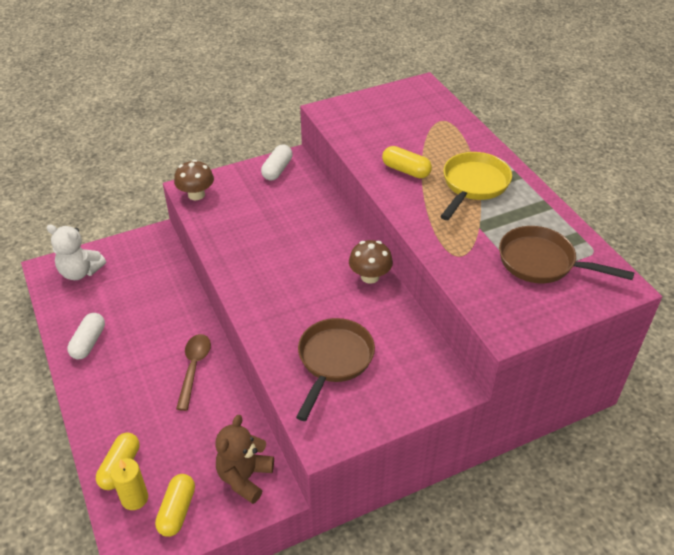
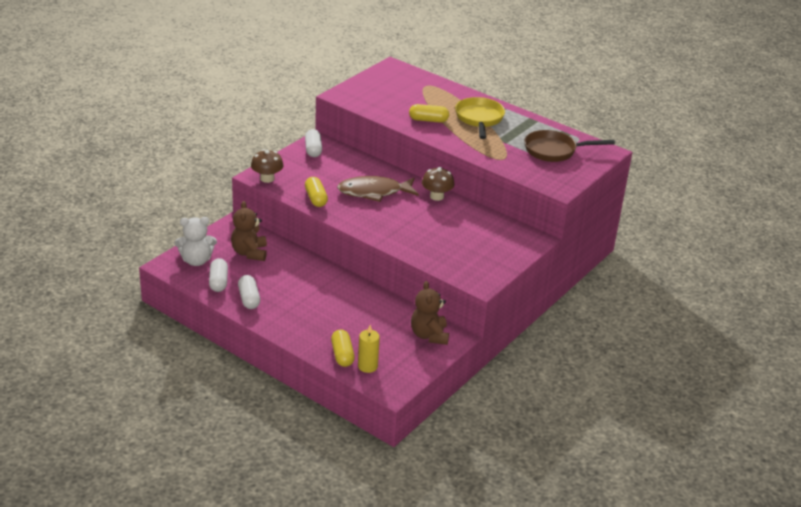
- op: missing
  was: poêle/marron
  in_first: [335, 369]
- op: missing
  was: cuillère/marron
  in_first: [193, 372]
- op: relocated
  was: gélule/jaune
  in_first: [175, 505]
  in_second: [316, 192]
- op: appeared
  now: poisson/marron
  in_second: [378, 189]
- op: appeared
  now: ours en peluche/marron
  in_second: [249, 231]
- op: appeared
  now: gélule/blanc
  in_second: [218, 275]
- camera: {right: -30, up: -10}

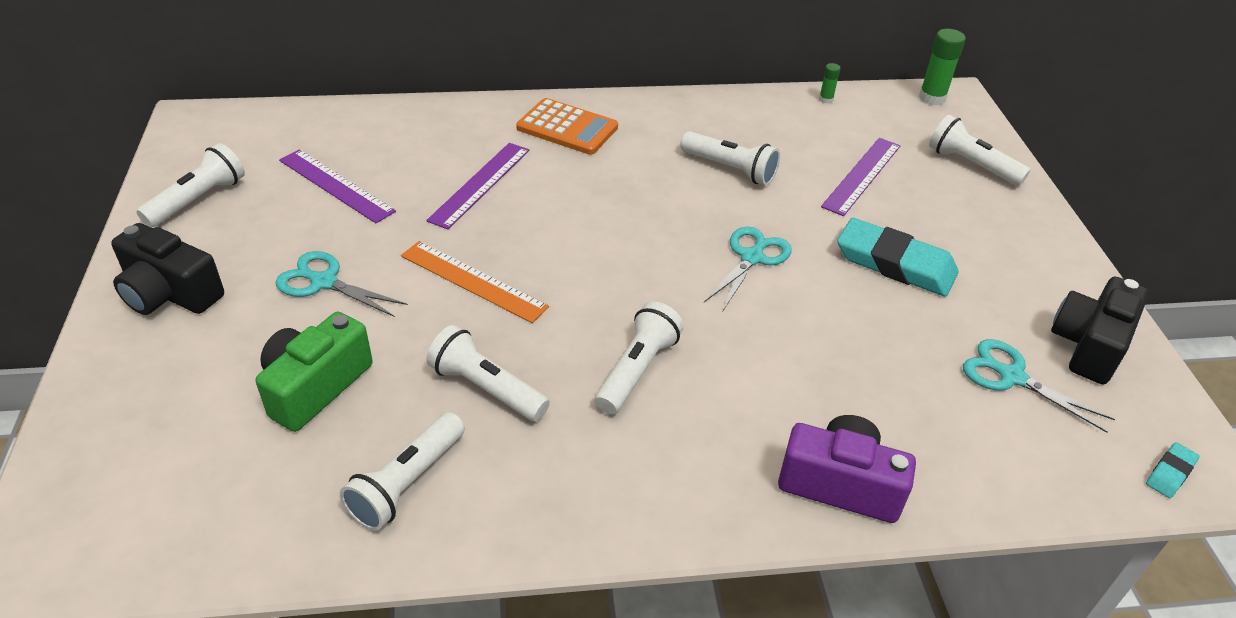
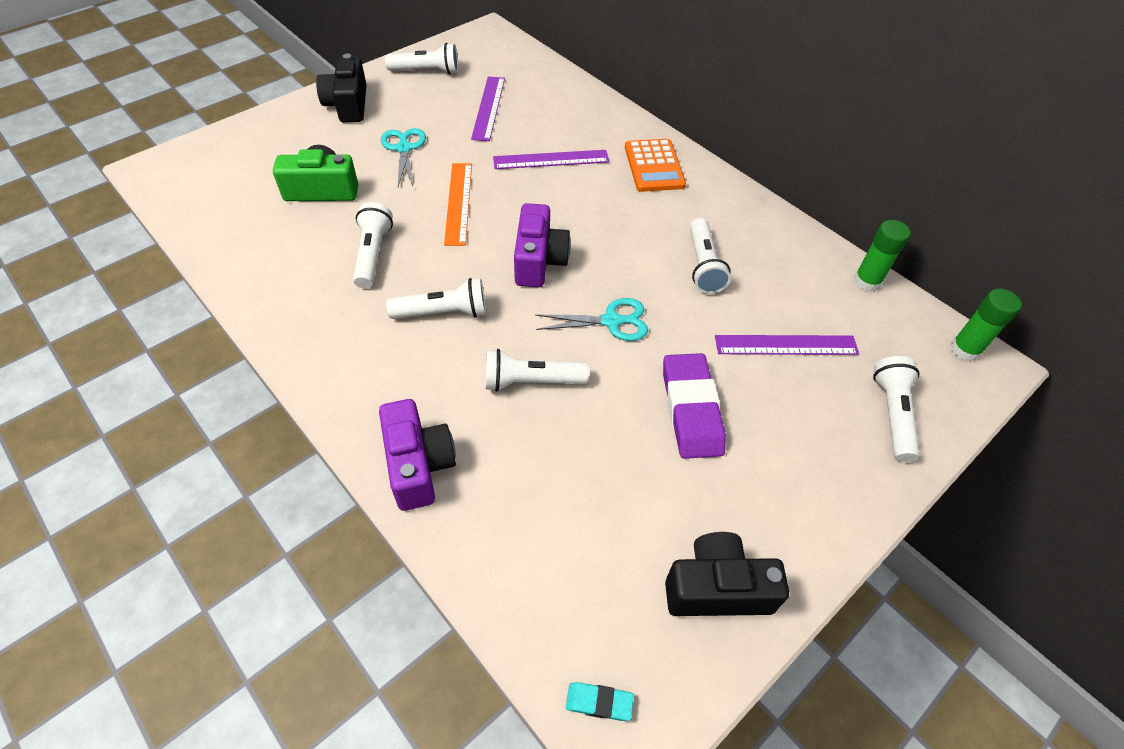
- op: size
  was: bâton de colle/vert
  in_first: [830, 83]
  in_second: [882, 256]
  ratio: 1.88
- op: colour
  was: gomme/turquoise
  now: gomme/violet
  in_first: [898, 257]
  in_second: [694, 406]
- op: missing
  was: ciseaux/turquoise
  in_first: [1039, 386]
- op: relocated
  was: lampe de poche/blanc
  in_first: [402, 471]
  in_second: [537, 370]
- op: appeared
  now: appareil photo/violet
  in_second: [542, 245]
- camera: {right: 55, up: 10}

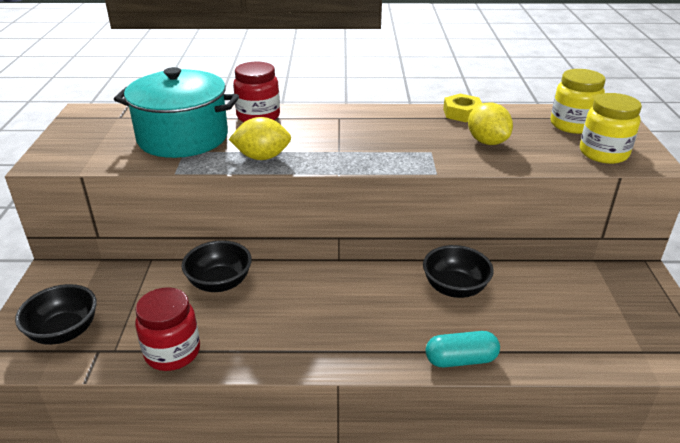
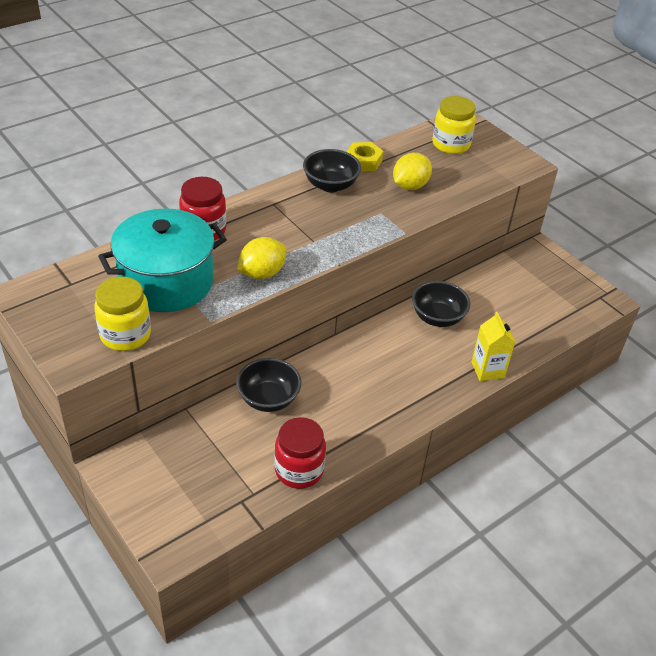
- op: relocated
  was: bocal/jaune
  in_first: [611, 128]
  in_second: [122, 314]
- op: spun
  was: citron/jaune
  in_first: [490, 124]
  in_second: [412, 171]
  clockwise: -75
- op: relocated
  was: bol/noir
  in_first: [56, 314]
  in_second: [332, 170]
- op: exchanged
  was: gélule/turquoise
  now: brique de lait/jaune
  in_first: [463, 349]
  in_second: [493, 346]
- camera: {right: -40, up: 10}

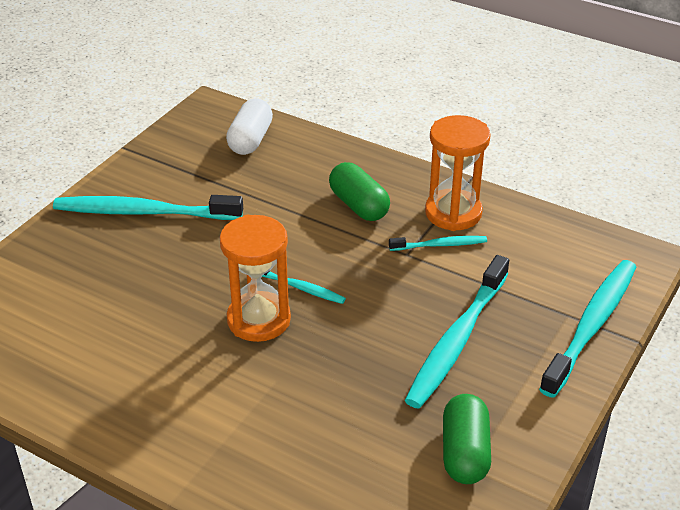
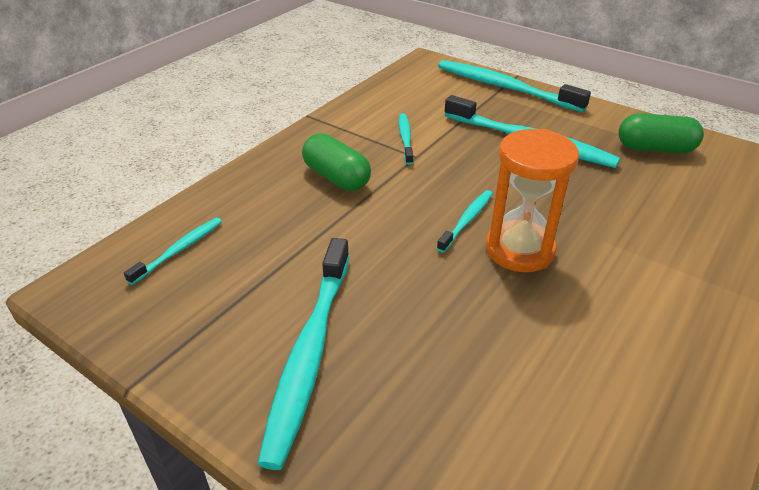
- op: exchanged
  was: gélule/blanc
  now: brosse à dents/turquoise
  in_first: [249, 127]
  in_second: [173, 251]
- op: missing
  was: sablier/orange
  in_first: [458, 173]
- op: spun
  was: gélule/vert
  in_first: [359, 191]
  in_second: [336, 162]
  clockwise: 75
- camera: {right: -85, up: 0}

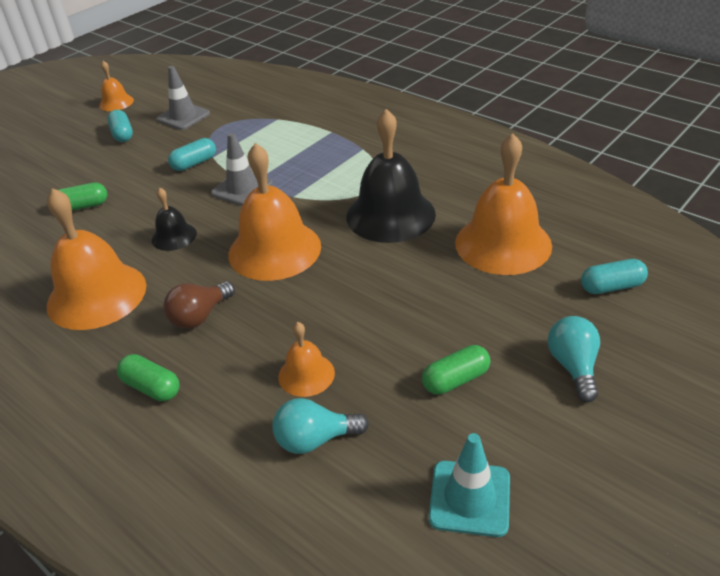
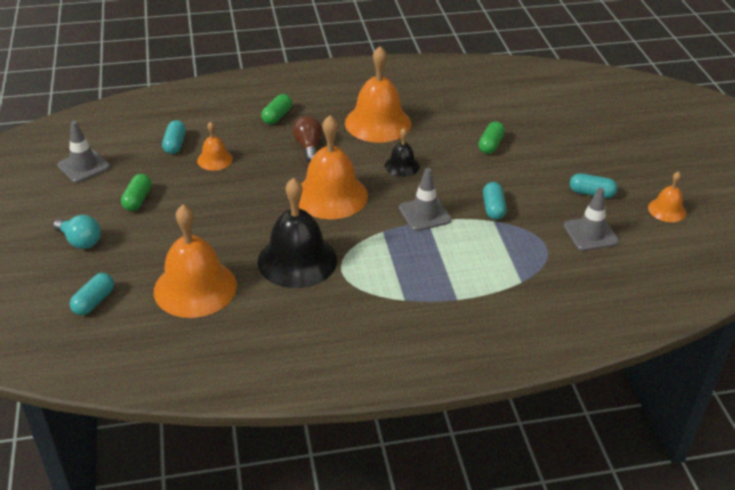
- op: spun
  was: gélule/vert
  in_first: [148, 377]
  in_second: [276, 109]
  clockwise: -45
- op: exchanged
  was: ampoule/turquoise
  now: gélule/turquoise
  in_first: [321, 426]
  in_second: [174, 137]
- op: colour
  was: cône de chantier/turquoise
  now: cône de chantier/gris
  in_first: [469, 485]
  in_second: [83, 152]
- camera: {right: 125, up: 0}

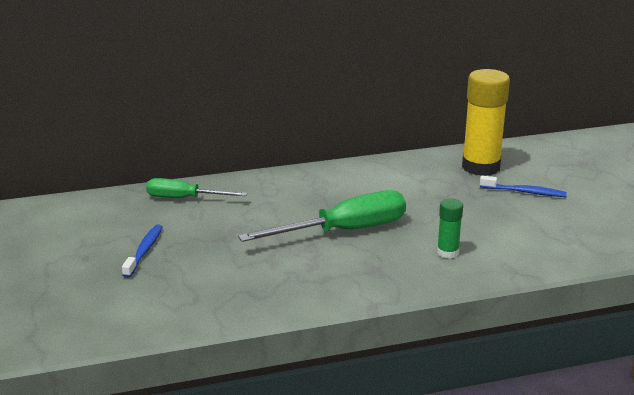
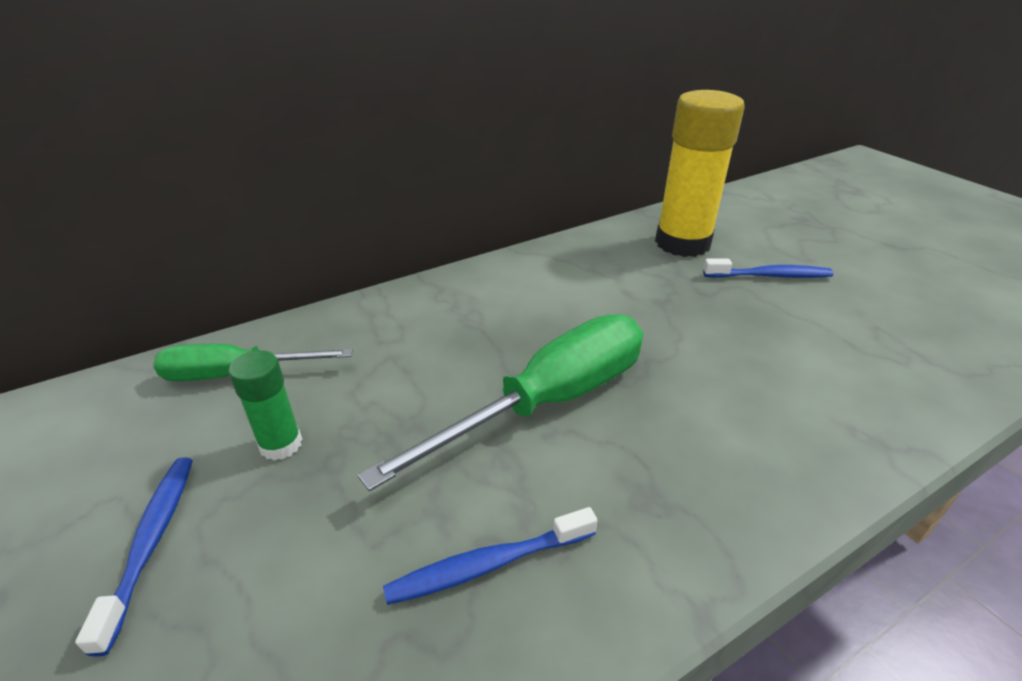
- op: relocated
  was: bâton de colle/vert
  in_first: [450, 229]
  in_second: [265, 405]
- op: appeared
  now: brosse à dents/bleu
  in_second: [490, 556]
- camera: {right: -15, up: 10}

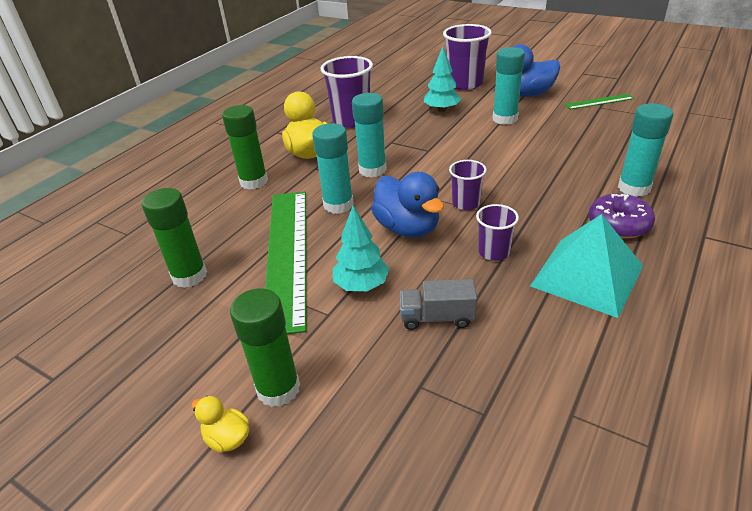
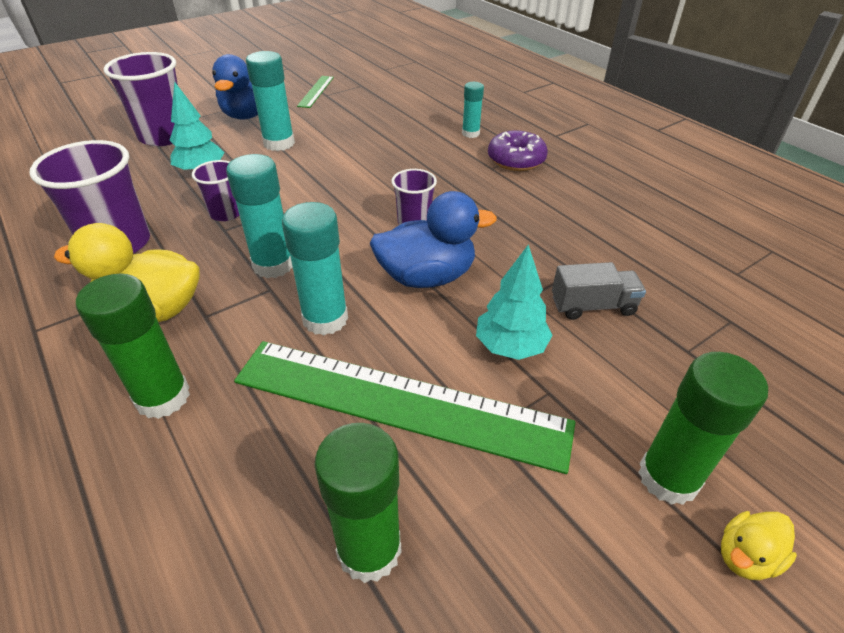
- op: size
  was: bâton de colle/turquoise
  in_first: [646, 150]
  in_second: [473, 110]
  ratio: 0.6
- op: relocated
  was: gobelet/violet
  in_first: [497, 232]
  in_second: [215, 190]
- op: missing
  was: pyramide/turquoise
  in_first: [586, 266]
- op: spun
  was: camion/gris
  in_first: [438, 304]
  in_second: [599, 291]
  clockwise: -120
- camera: {right: -70, up: 5}

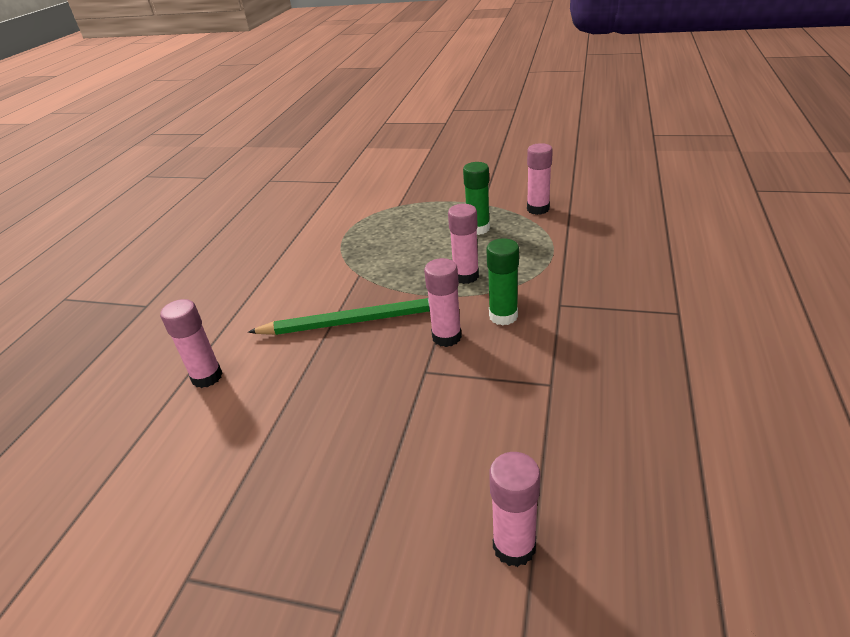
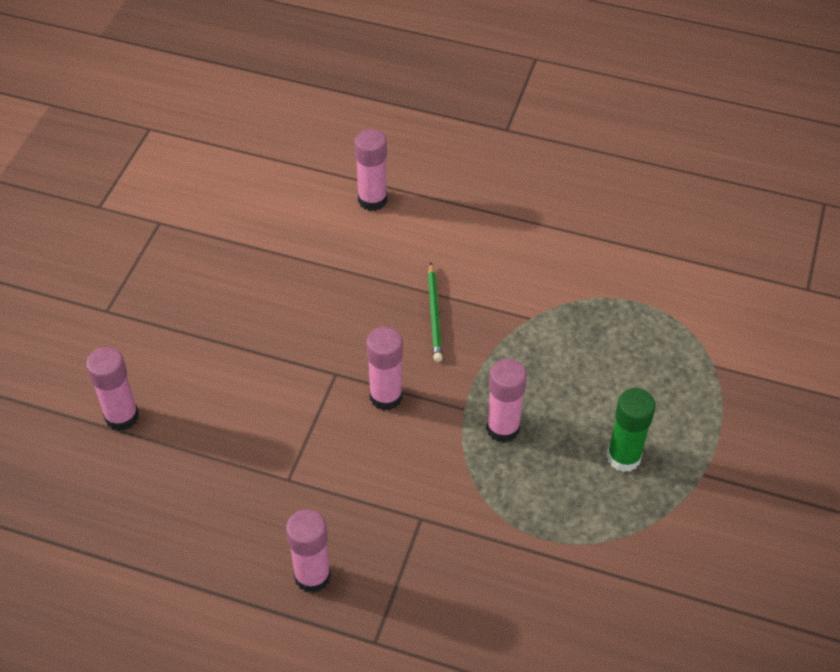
- op: relocated
  was: bâton de colle/rose
  in_first: [540, 179]
  in_second: [308, 551]
- op: missing
  was: bâton de colle/vert
  in_first: [503, 281]
- op: size
  was: crayon/vert
  in_first: [339, 316]
  in_second: [435, 312]
  ratio: 0.54
- camera: {right: 90, up: 15}

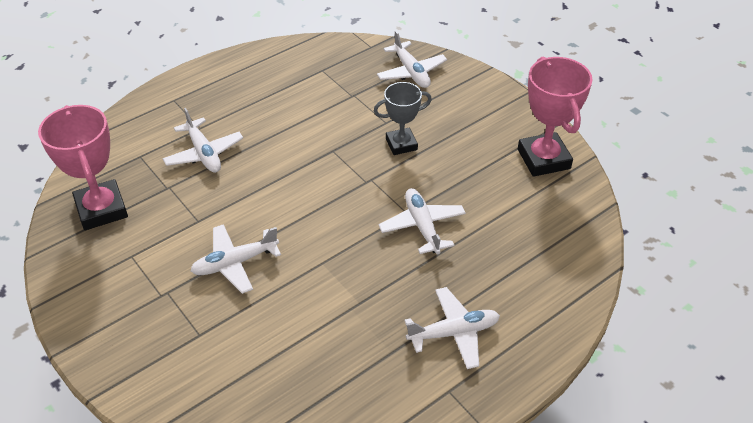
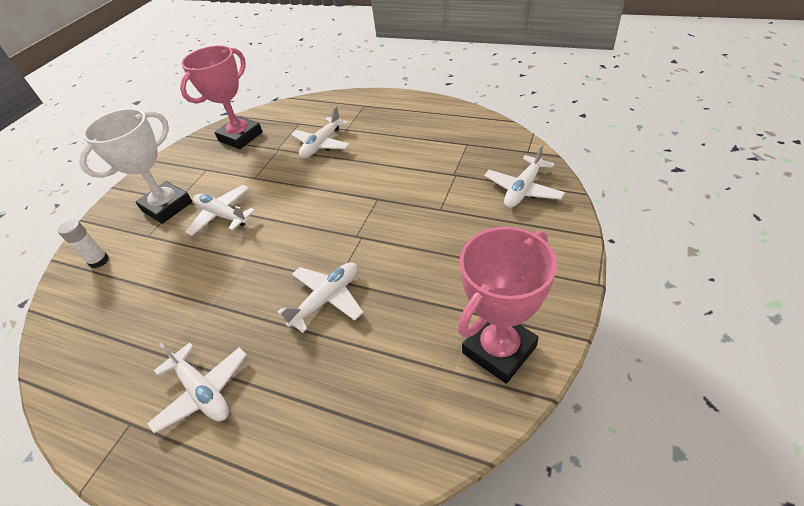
- op: missing
  was: trophée/gris
  in_first: [403, 118]
- op: appeared
  now: trophée/blanc
  in_second: [135, 166]
- op: appeared
  now: bâton de colle/blanc
  in_second: [83, 244]
- camera: {right: 65, up: 0}

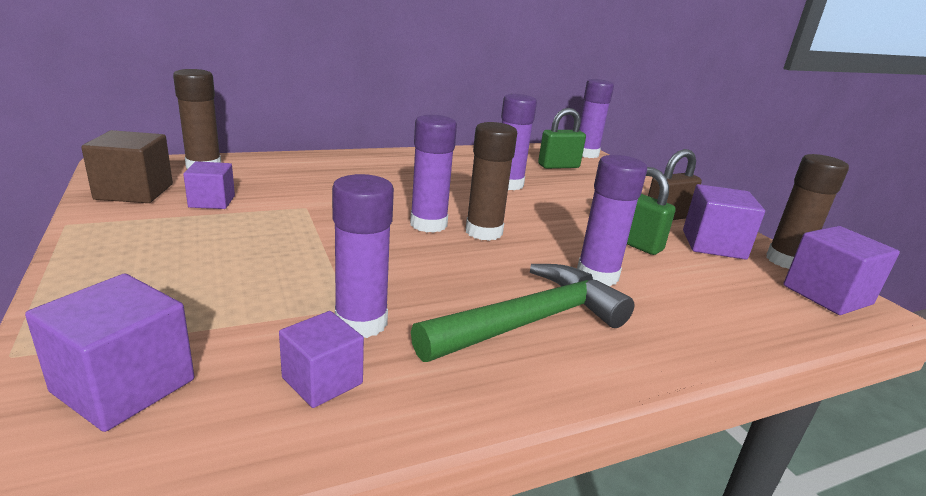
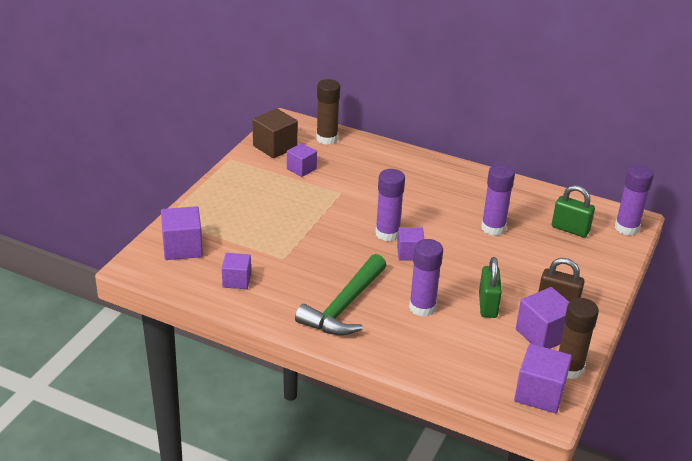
- op: exchanged
  was: bâton de colle/marron
  now: cube/violet
  in_first: [491, 181]
  in_second: [410, 244]
- op: missing
  was: bâton de colle/violet
  in_first: [363, 256]
- op: spun
  was: marteau/vert
  in_first: [523, 313]
  in_second: [340, 295]
  clockwise: 105
- camera: {right: 50, up: 10}

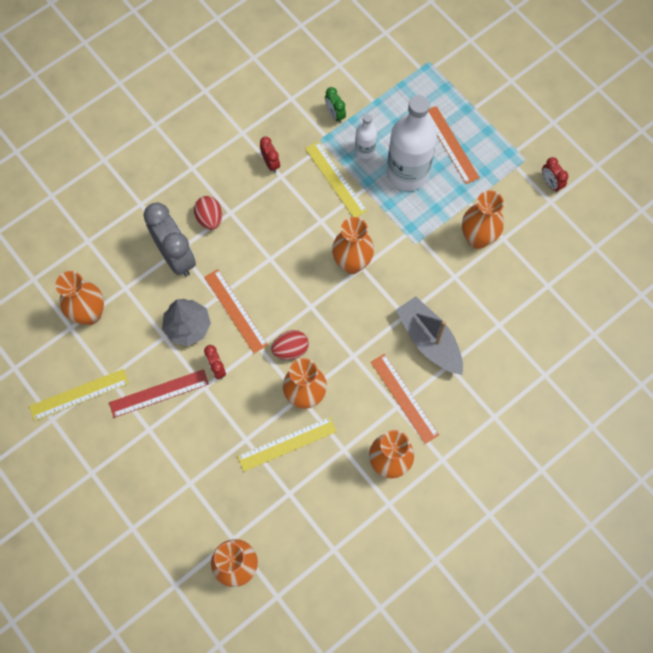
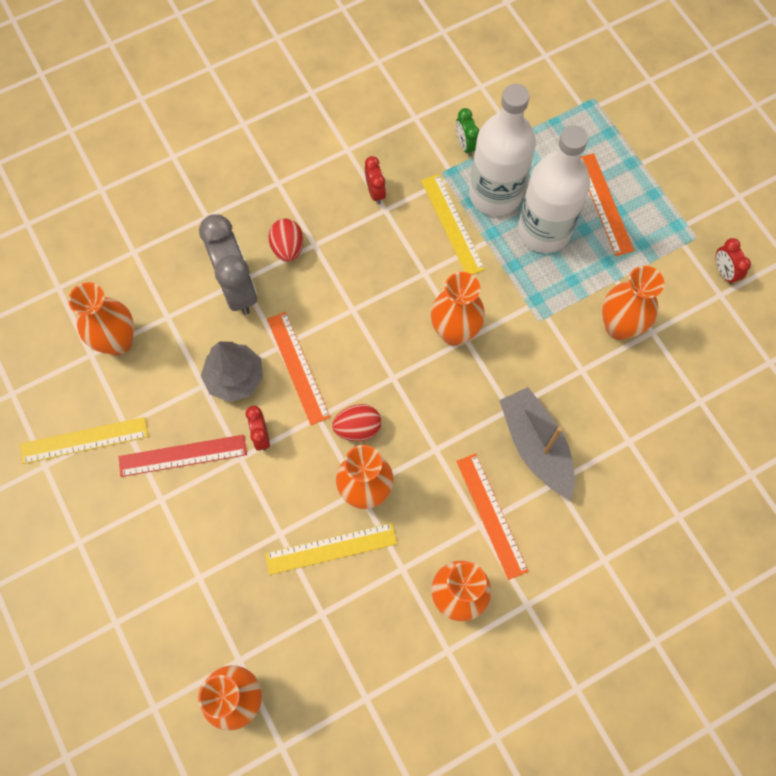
- op: size
  was: bouteille/blanc
  in_first: [366, 136]
  in_second: [502, 150]
  ratio: 2.05
- camera: {right: 10, up: 0}

